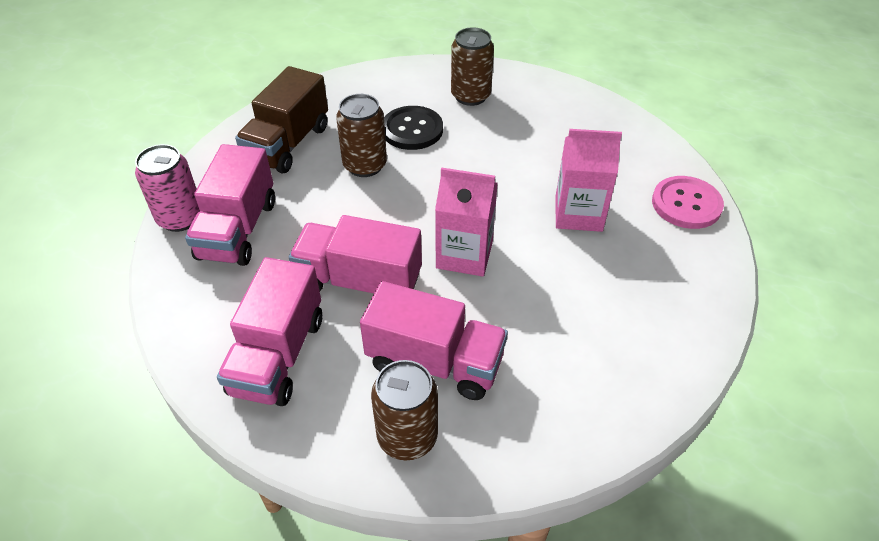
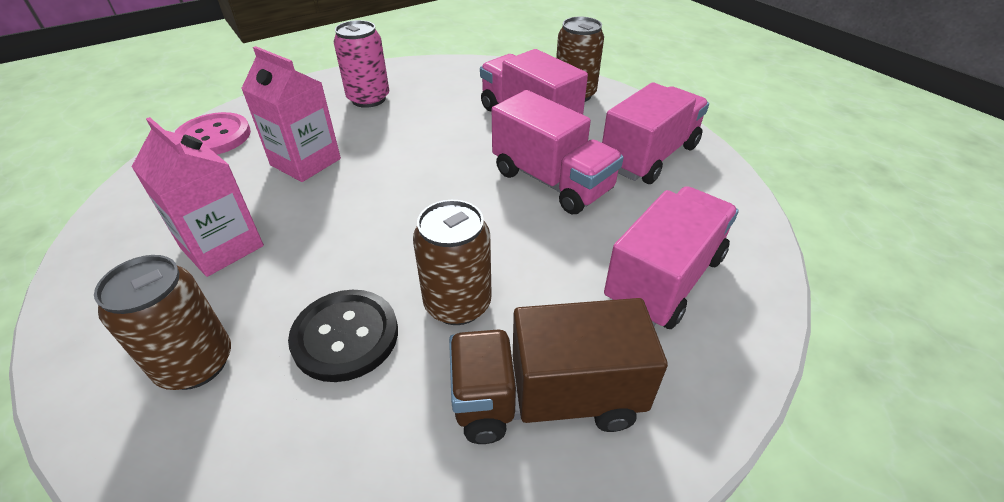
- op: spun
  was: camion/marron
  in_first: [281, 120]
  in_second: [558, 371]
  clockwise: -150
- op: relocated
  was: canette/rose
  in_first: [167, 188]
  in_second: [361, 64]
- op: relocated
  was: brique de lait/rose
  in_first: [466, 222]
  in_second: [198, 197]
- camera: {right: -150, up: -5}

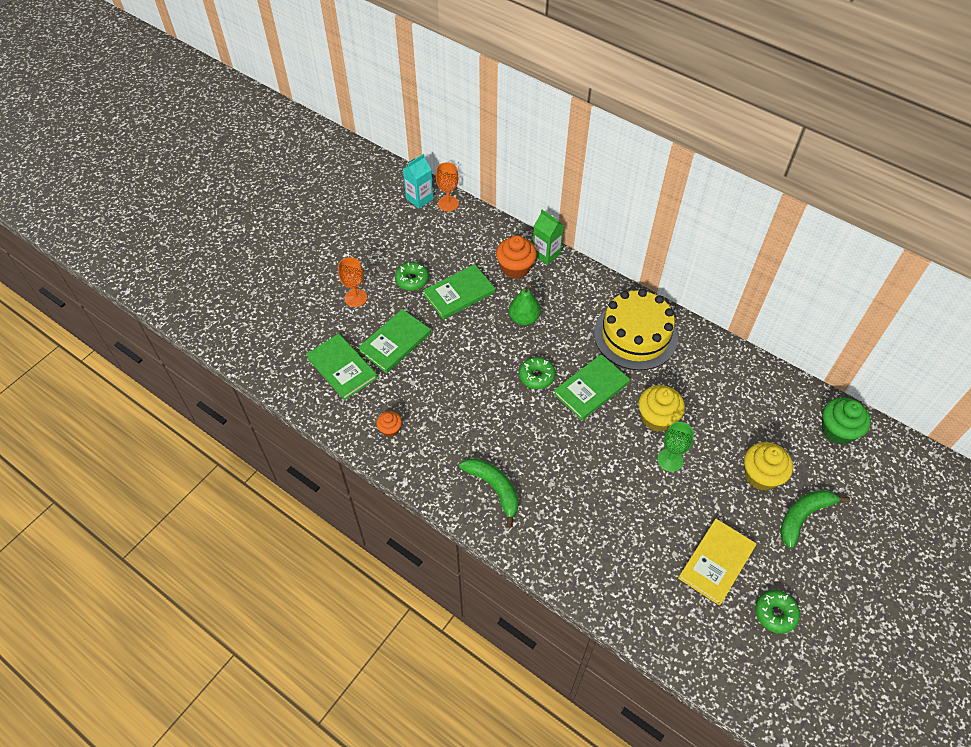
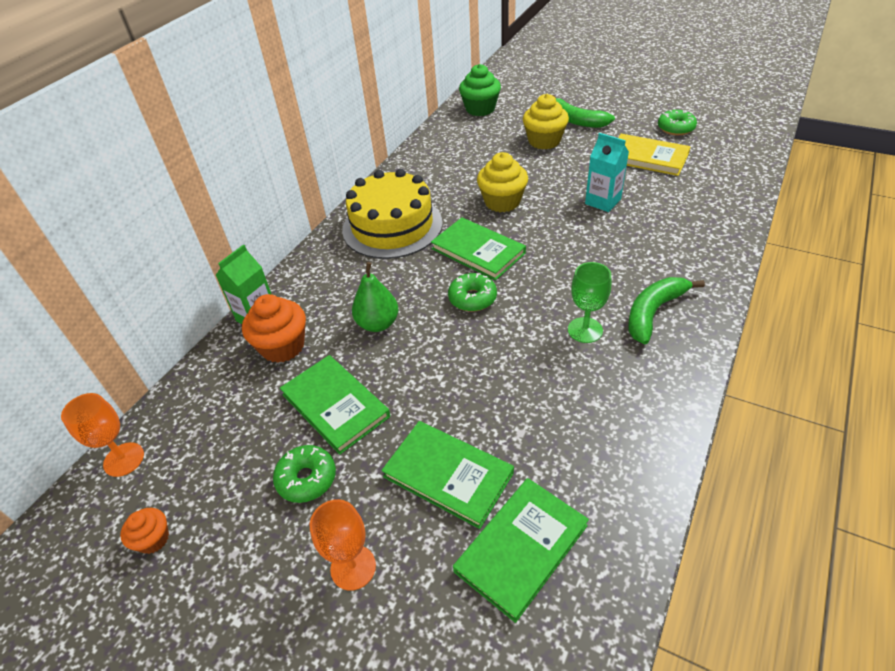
- op: relocated
  was: brique de lait/turquoise
  in_first: [418, 181]
  in_second: [607, 172]
- op: relocated
  was: muffin/orange
  in_first: [389, 424]
  in_second: [144, 531]
- op: relocated
  was: verre à pied/vert
  in_first: [675, 447]
  in_second: [589, 302]
- camera: {right: -95, up: -10}

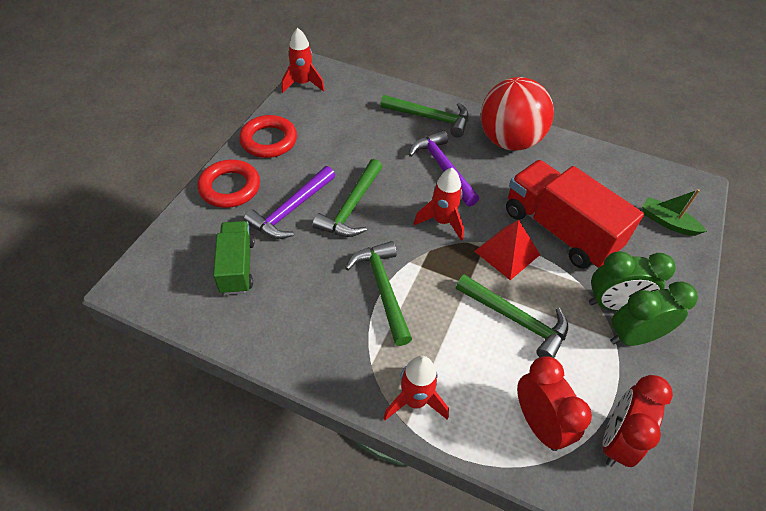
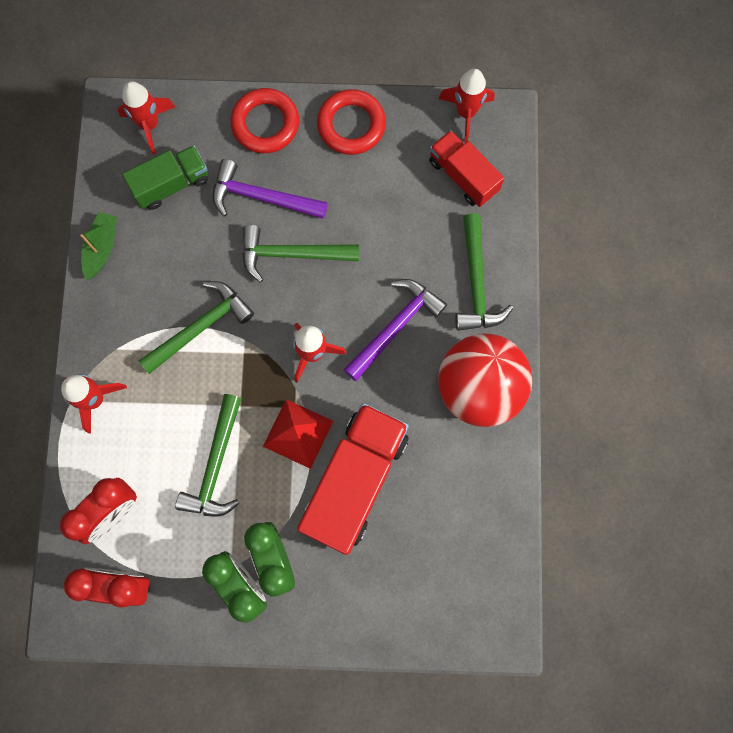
- op: relocated
  was: bateau/vert
  in_first: [674, 212]
  in_second: [98, 246]
- op: appeared
  now: fusée/rouge
  in_second: [146, 117]
- op: appeared
  now: camion/rouge
  in_second: [466, 168]
- camera: {right: 70, up: 25}

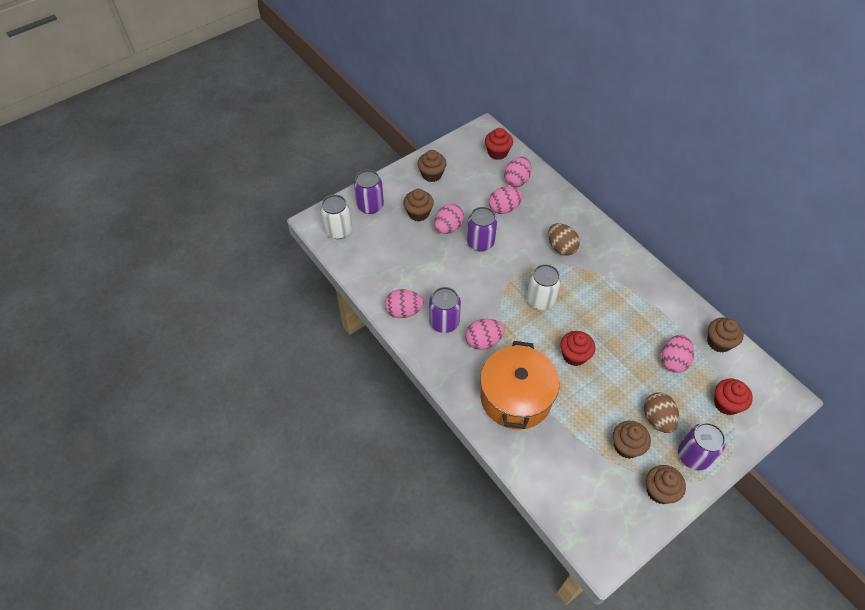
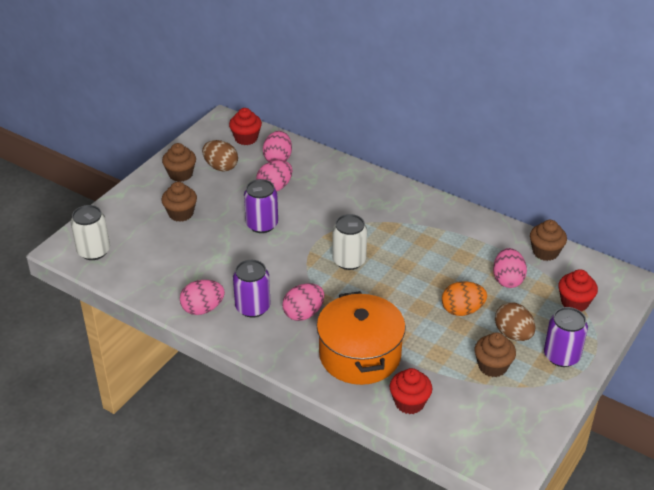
- op: missing
  was: canette/violet
  in_first: [369, 192]
- op: missing
  was: œuf/rose
  in_first: [449, 219]
- op: relocated
  was: œuf/marron
  in_first: [564, 239]
  in_second: [220, 155]
- op: relocated
  was: muffin/rouge
  in_first: [577, 348]
  in_second: [411, 391]
- op: missing
  was: muffin/marron
  in_first: [666, 484]
- op: appeared
  now: œuf/orange
  in_second: [464, 298]
- camera: {right: -20, up: -15}

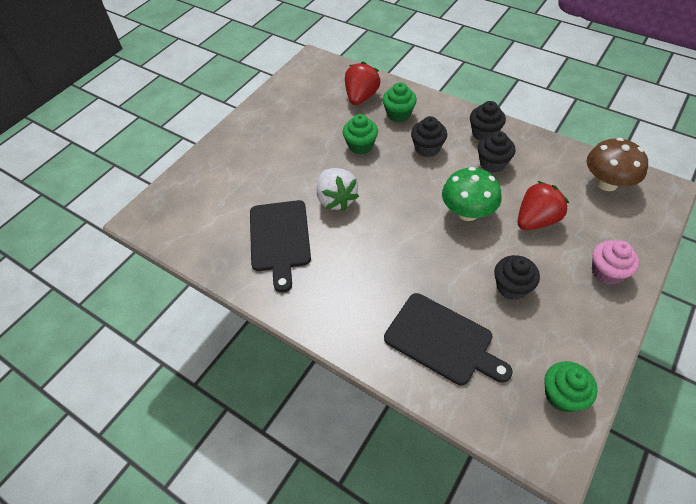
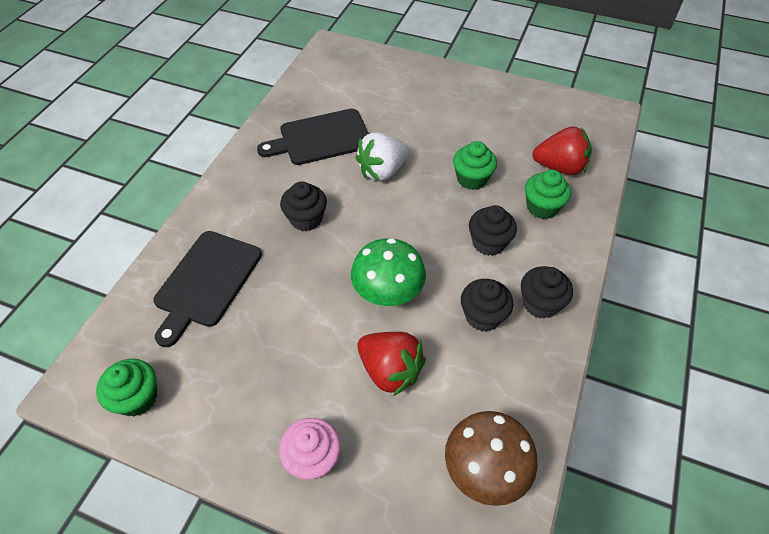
- op: relocated
  was: muffin/noir
  in_first: [517, 277]
  in_second: [303, 206]
- camera: {right: 75, up: 0}

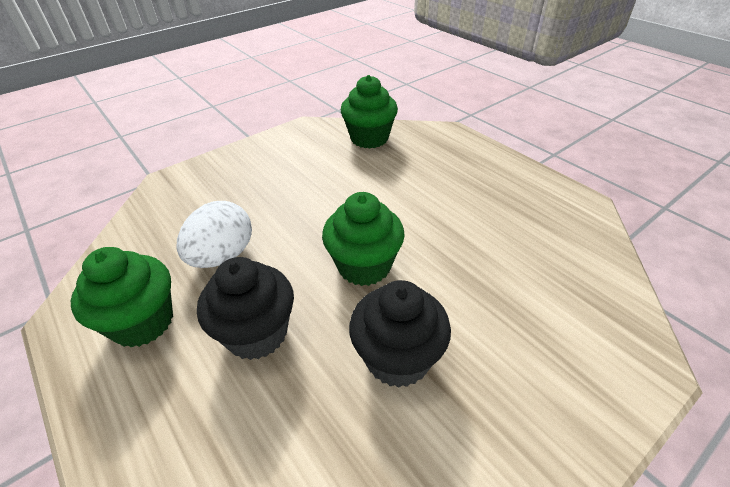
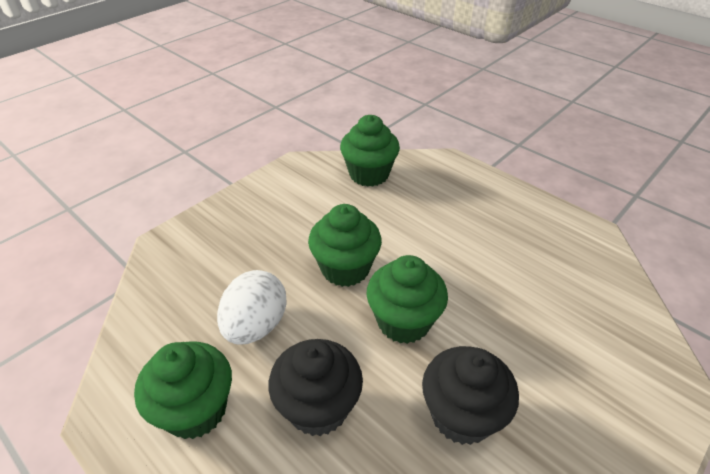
- op: appeared
  now: muffin/vert
  in_second: [345, 245]
- camera: {right: -10, up: 0}

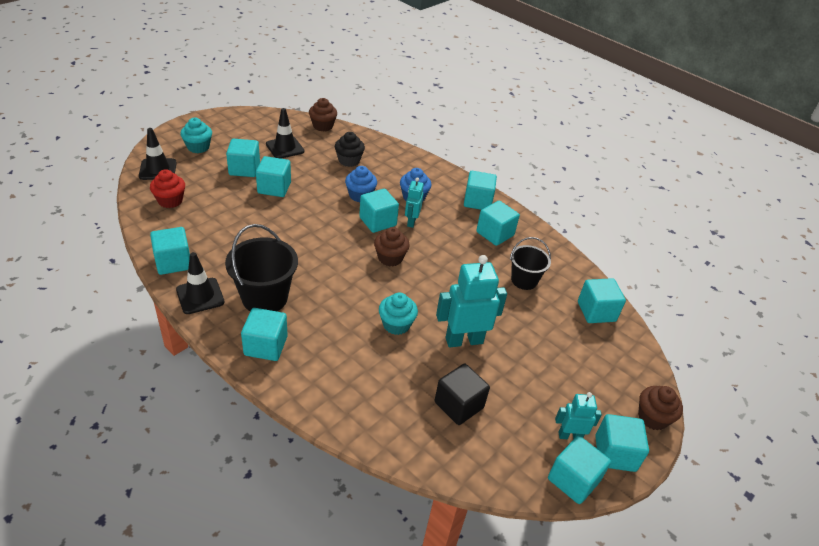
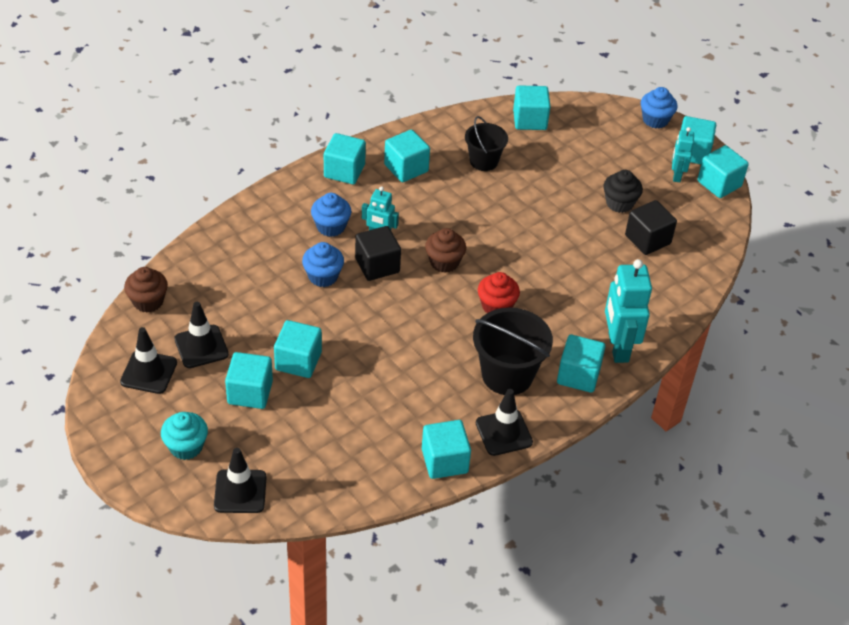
- op: relocated
  was: muffin/noir
  in_first: [350, 149]
  in_second: [623, 191]
- op: relocated
  was: muffin/rouge
  in_first: [167, 188]
  in_second: [499, 292]
- op: colour
  was: cube/turquoise
  now: cube/noir
  in_first: [379, 211]
  in_second: [378, 253]
- op: relocated
  was: robot/turquoise
  in_first: [471, 301]
  in_second: [628, 311]
- op: missing
  was: muffin/turquoise
  in_first: [398, 314]
- op: colour
  was: muffin/marron
  now: muffin/bleu
  in_first: [660, 408]
  in_second: [659, 107]
- op: appeared
  now: cône de chantier/noir
  in_second: [148, 360]
- camera: {right: -80, up: 5}

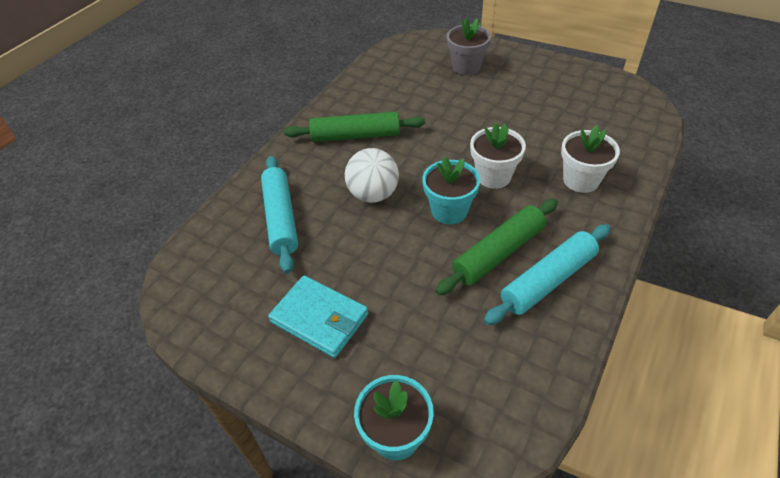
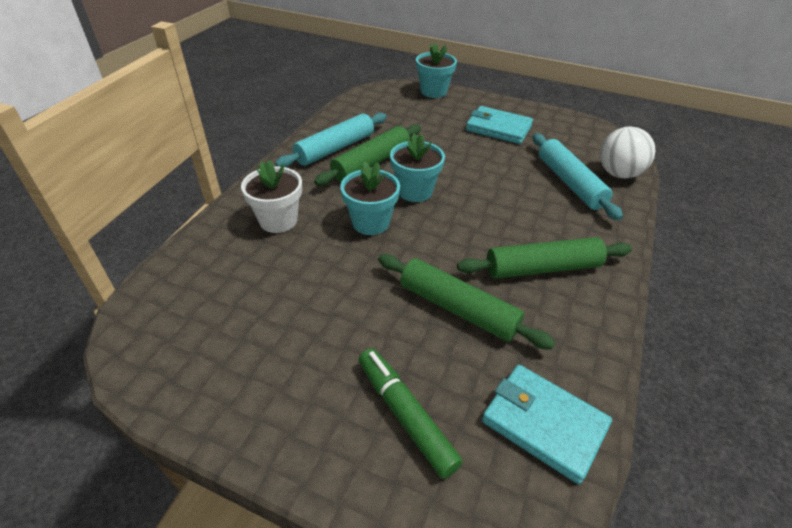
- op: exchanged
  was: pot de fleurs/gris
  now: feutre/vert
  in_first: [469, 46]
  in_second: [411, 413]
- op: colour
  was: pot de fleurs/blanc
  now: pot de fleurs/turquoise
  in_first: [498, 156]
  in_second: [370, 198]
- op: relocated
  was: balle/blanc
  in_first: [372, 175]
  in_second: [628, 152]
- op: appeared
  now: rouleau à pâtisserie/vert
  in_second: [467, 302]
- op: appeared
  now: portefeuille/turquoise
  in_second: [547, 424]
- camera: {right: 170, up: -5}

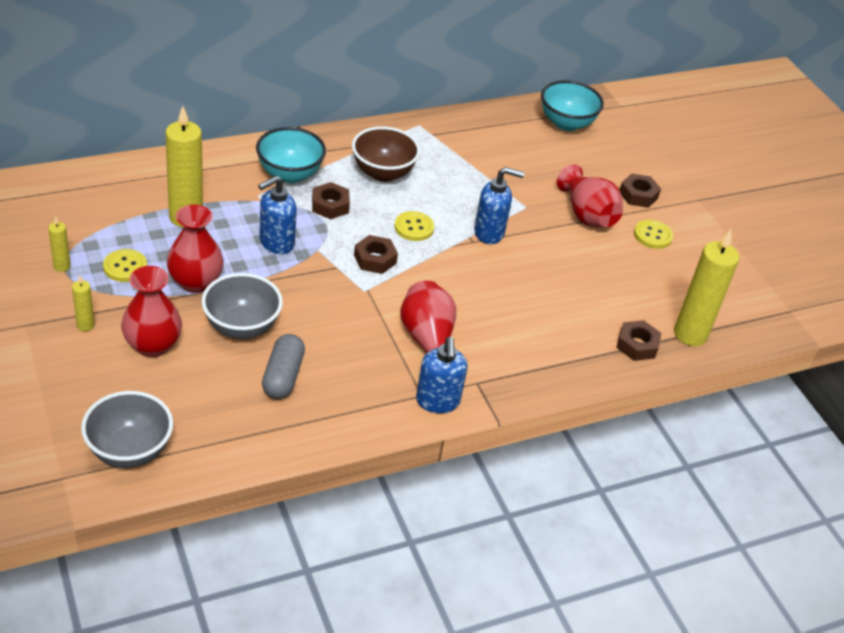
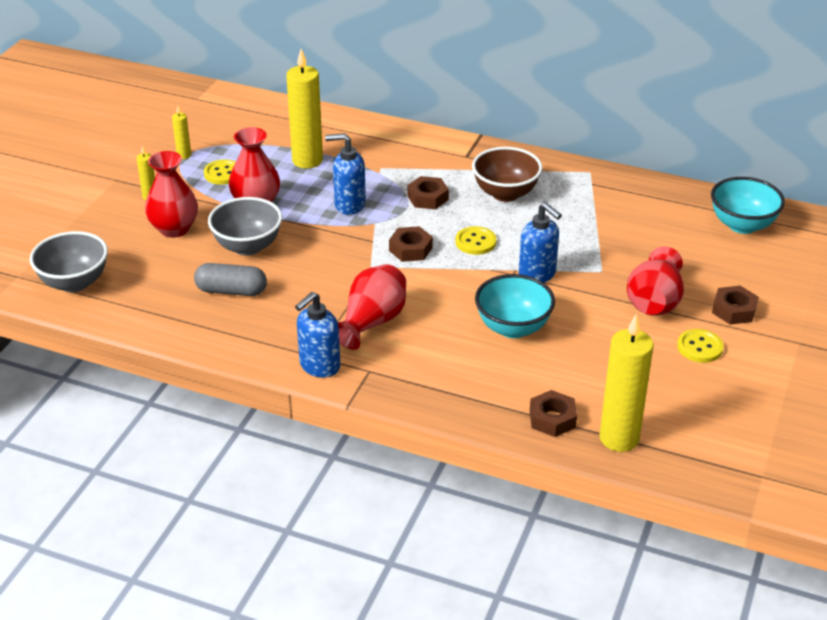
- op: relocated
  was: bol/turquoise
  in_first: [291, 155]
  in_second: [515, 306]
- op: spun
  was: gélule/gris
  in_first: [283, 366]
  in_second: [230, 279]
  clockwise: 45
- camera: {right: 50, up: -5}

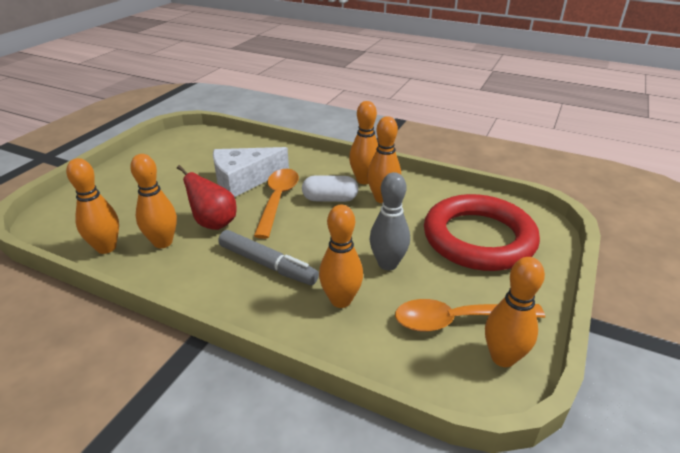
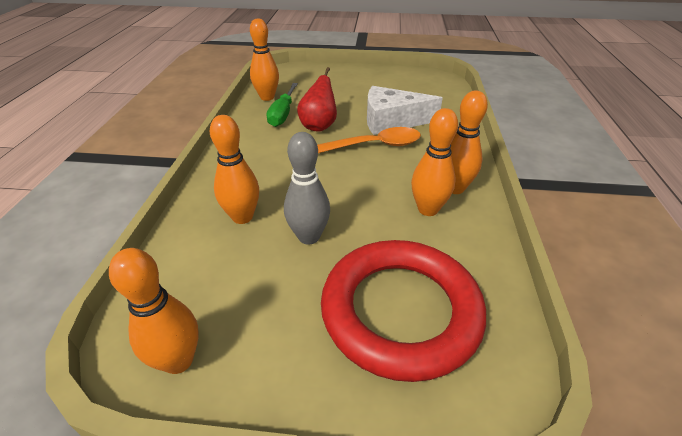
- op: spun
  was: fromage/blanc
  in_first: [251, 172]
  in_second: [405, 110]
  clockwise: -45
- op: exchanged
  was: quille/orange
  now: tournevis/vert
  in_first: [153, 201]
  in_second: [282, 105]
- op: missing
  was: gélule/blanc
  in_first: [330, 188]
- op: missing
  was: feutre/gris
  in_first: [268, 257]
- op: missing
  was: cuillère/orange
  in_first: [470, 315]
- camera: {right: 70, up: 5}

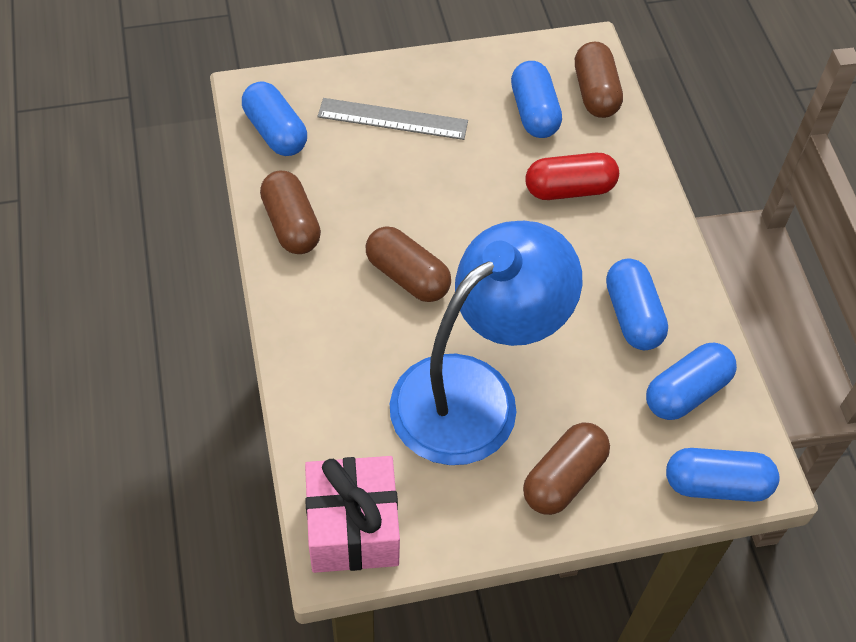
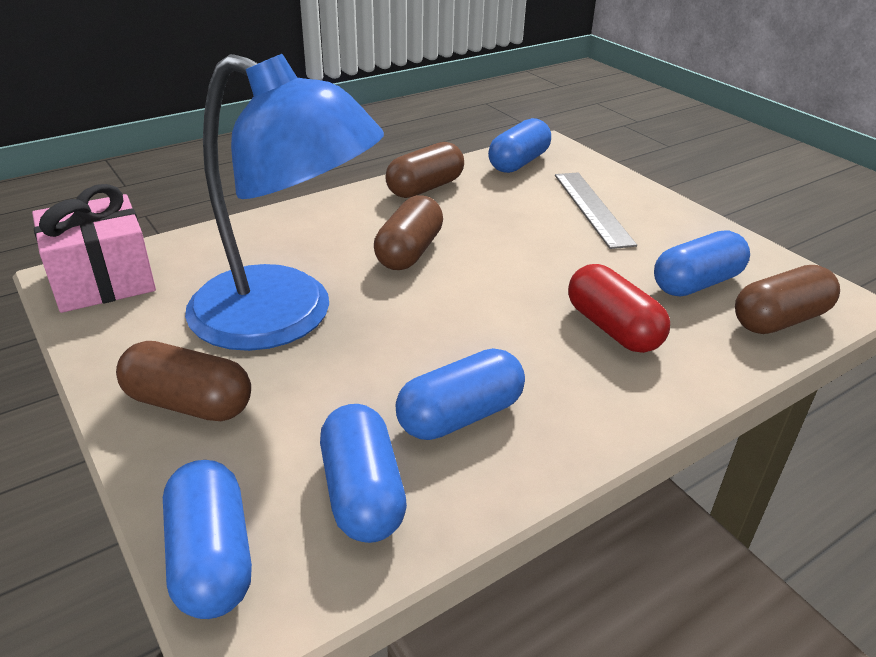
- op: spun
  was: gélule/bleu
  in_first: [691, 381]
  in_second: [363, 473]
  clockwise: 45
- camera: {right: 70, up: -20}

